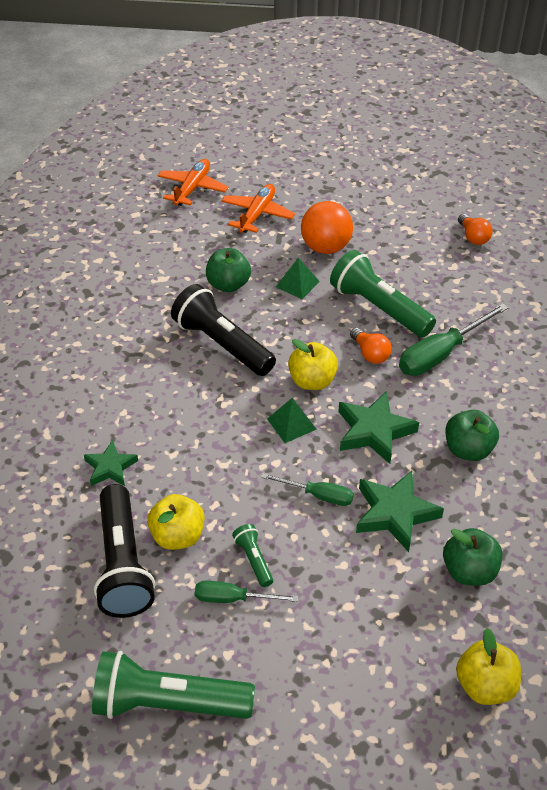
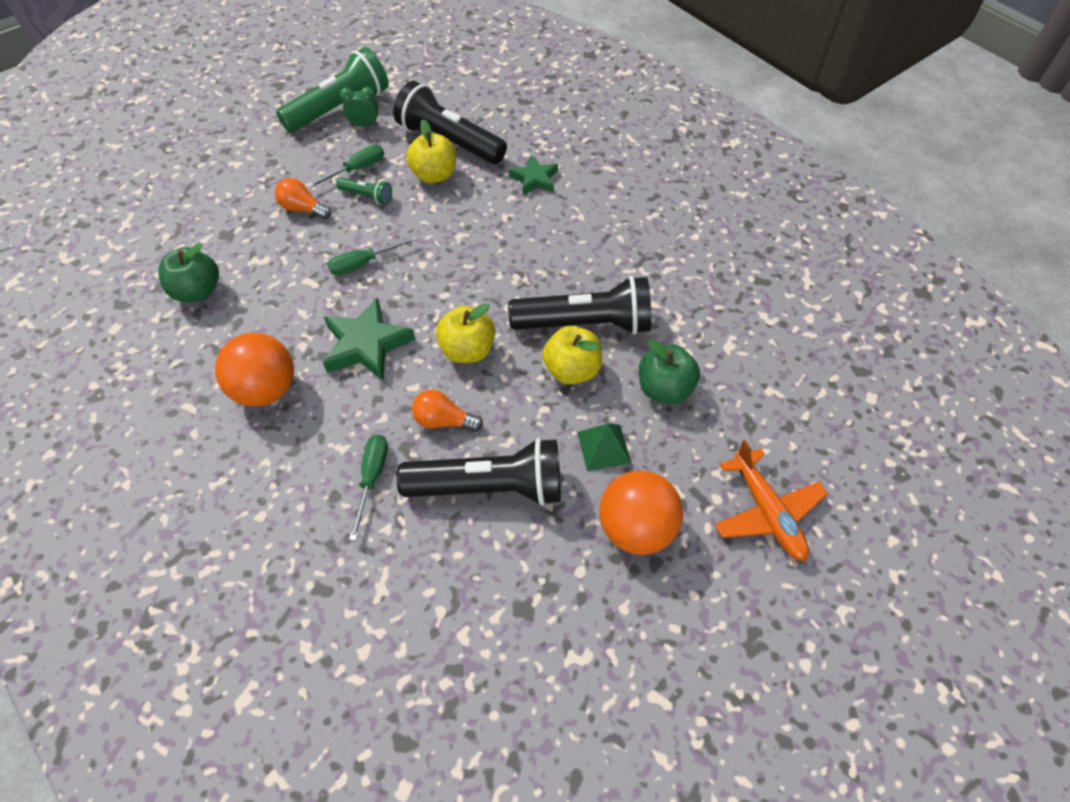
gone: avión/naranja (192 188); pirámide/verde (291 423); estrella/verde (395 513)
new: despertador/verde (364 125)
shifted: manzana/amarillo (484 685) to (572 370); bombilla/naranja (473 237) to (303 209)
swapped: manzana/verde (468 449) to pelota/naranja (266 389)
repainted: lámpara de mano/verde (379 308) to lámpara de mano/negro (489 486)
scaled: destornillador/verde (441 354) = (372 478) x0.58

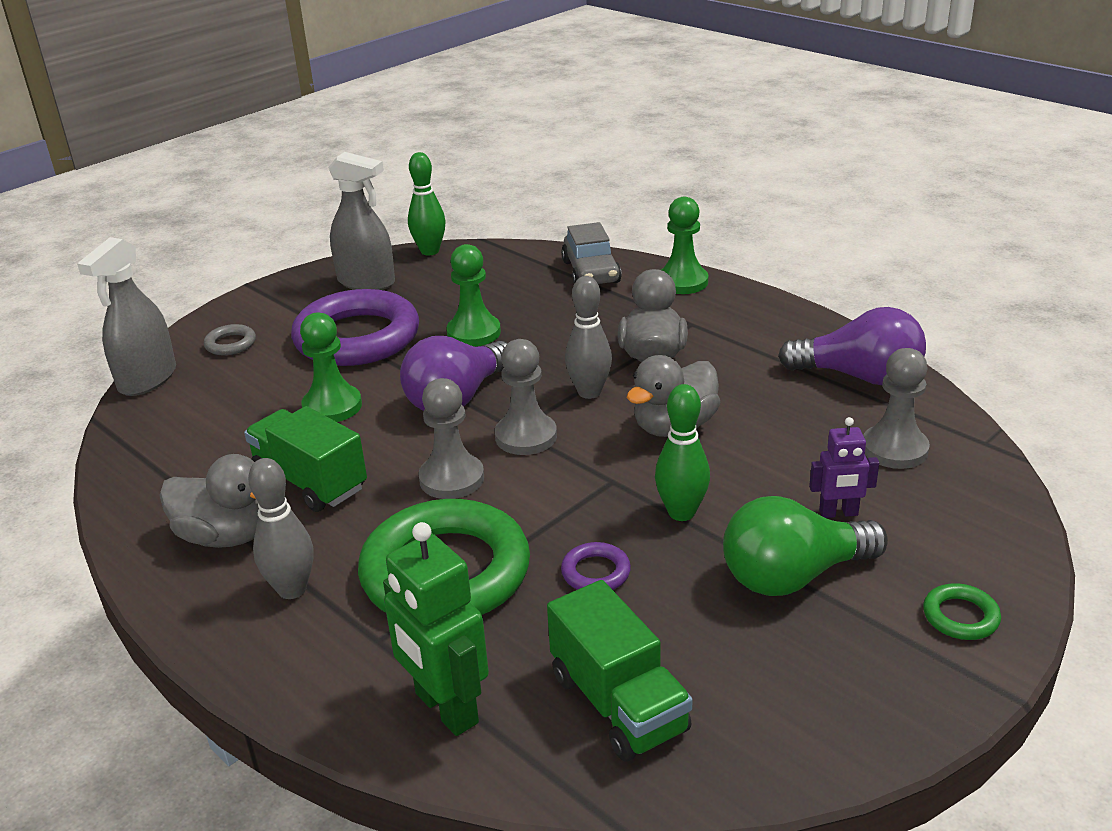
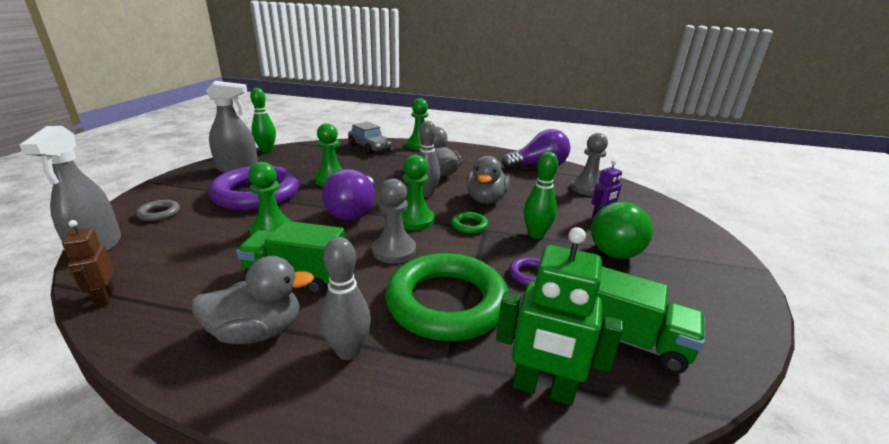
new: robot/marrón (104 297)
shifted: anillo/verde (960 616) to (469 225)
repainted: peón/gris (526 436) to peón/verde (415 220)

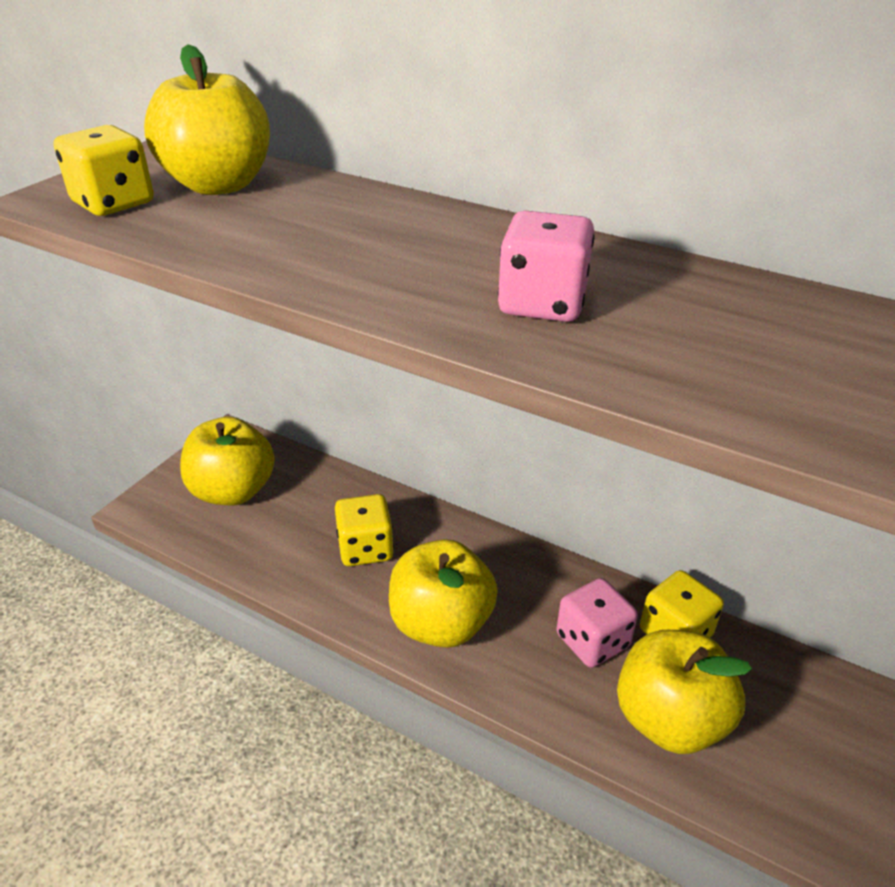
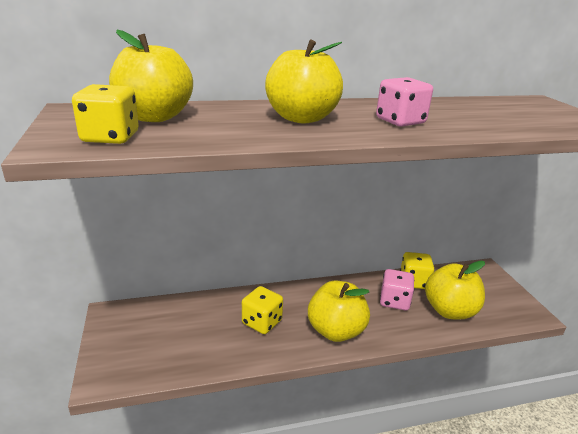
shifted: manzana/amarillo (233 491) to (301 118)

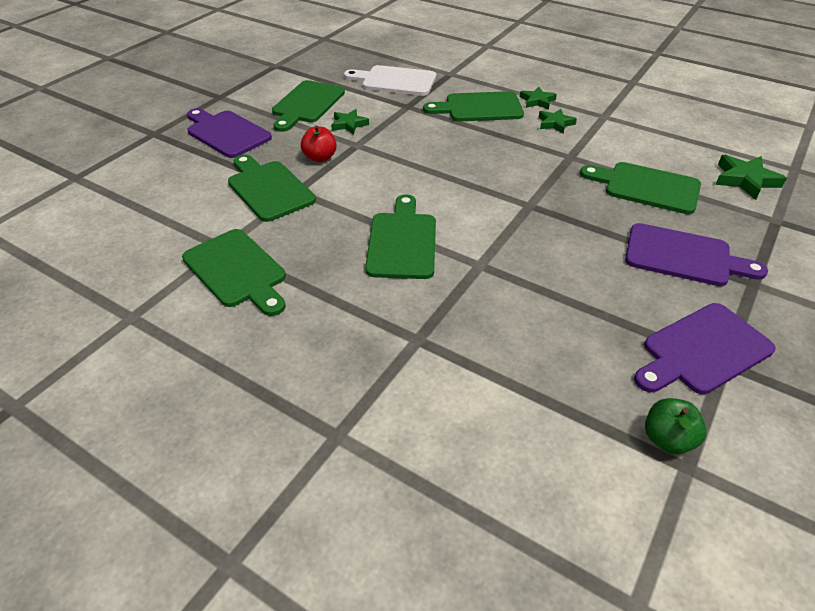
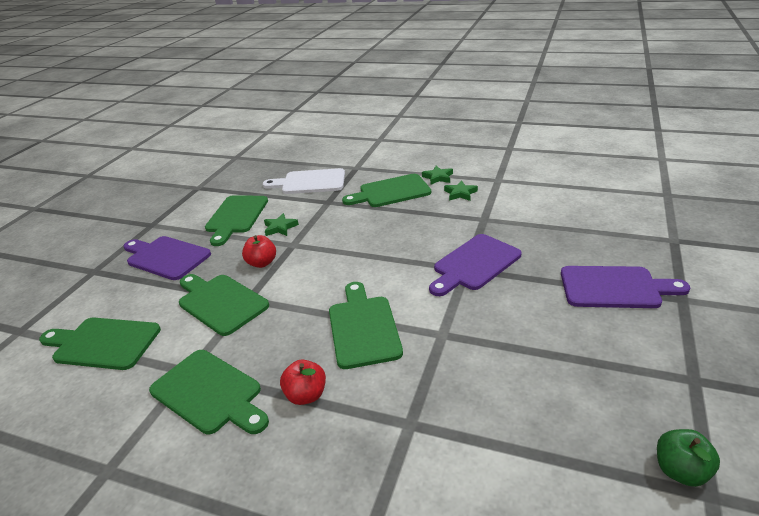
gone: estrella/verde (745 180)
new: manzana/rojo (306 395)
shifted: tabla de cortar/verde (646 187) to (103 343); tabla de cortar/morado (703 351) to (474 264)

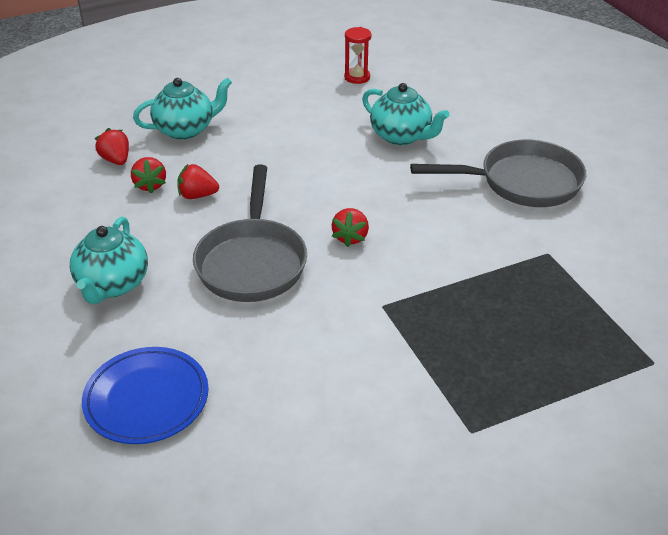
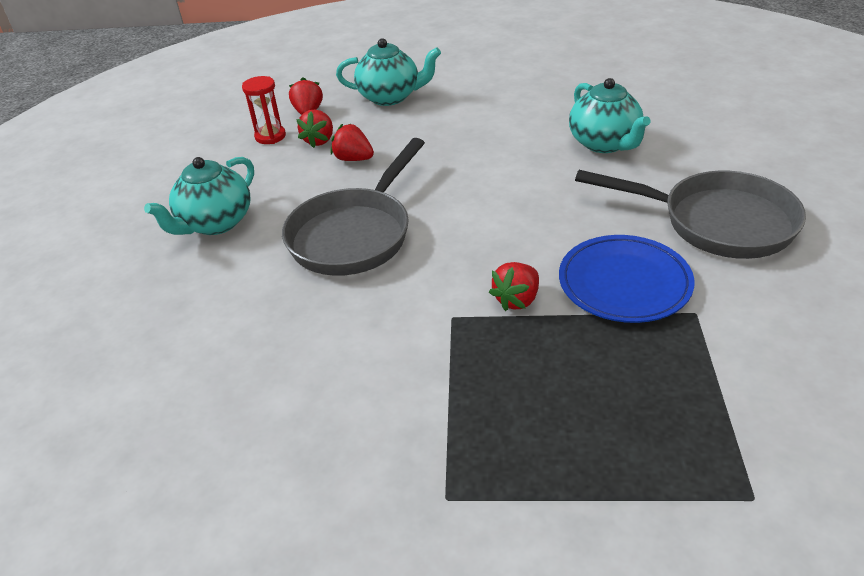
shifted: plato/azul (147 399) to (624 283); fresa/rojo (350 237) to (517 300); reloj de arena/rojo (357 77) to (270 136)

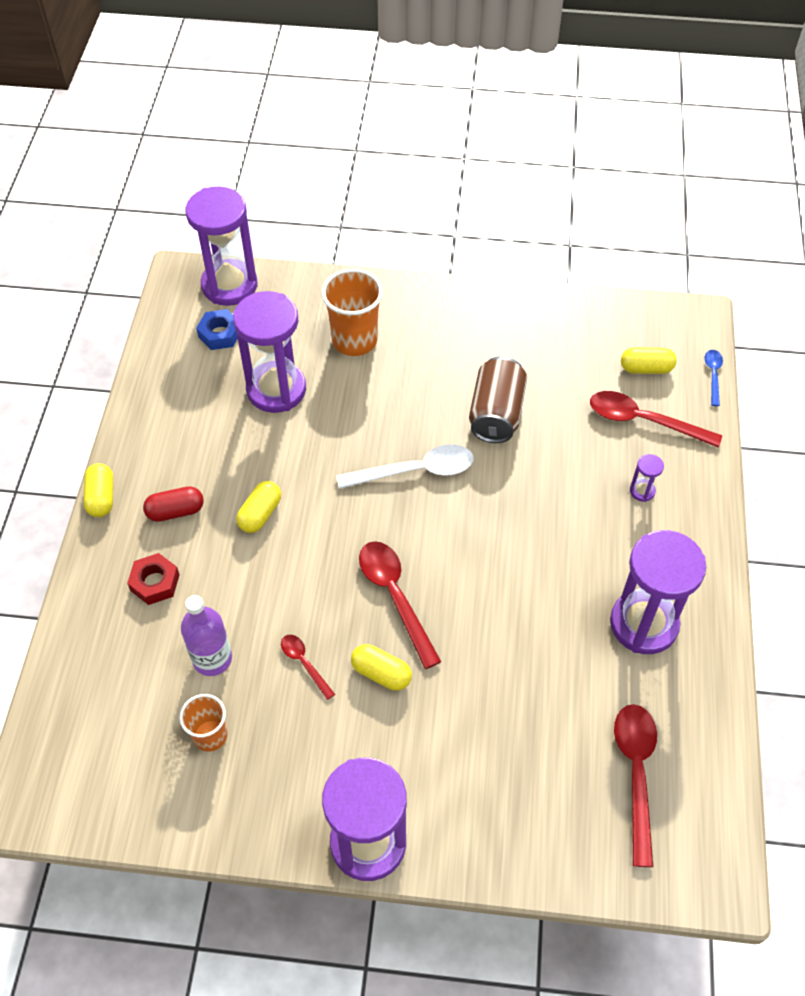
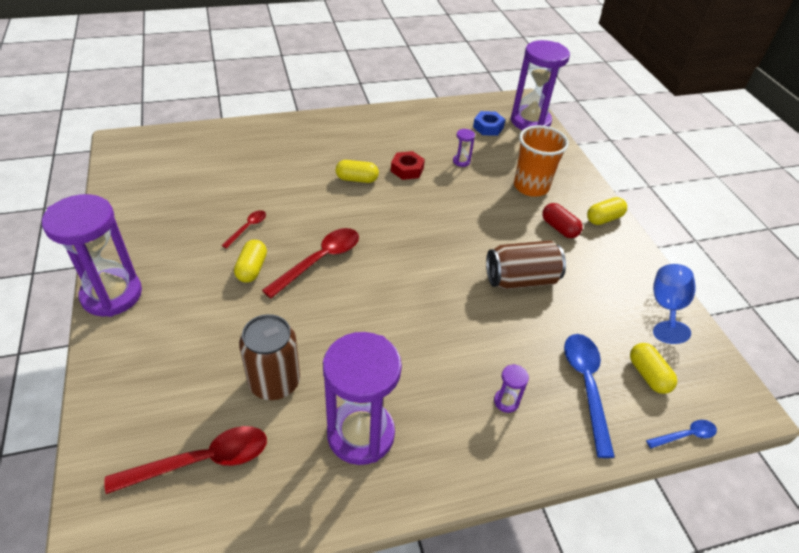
gone: vaso/naranja (210 735); botella/morado (212 659); cuchara/blanco (415 471)
new: lata/marrón (274 382); copa/azul (666 307)
shifted: cápsula/amarillo (101 497) to (604 218); tuerca/rojo (155 582) to (407 169); cápsula/rojo (175 511) to (559 228)
repainted: cuchara/rojo (643 421) to cuchara/azul (586 386)
scaled: reloj de arena/morado (276 389) = (461 161) x0.40

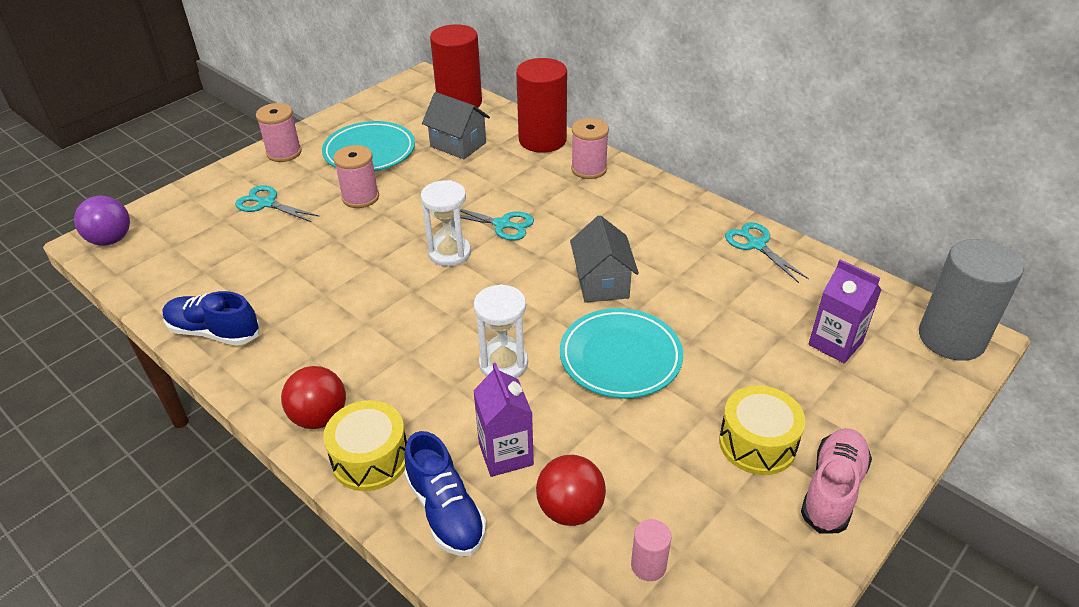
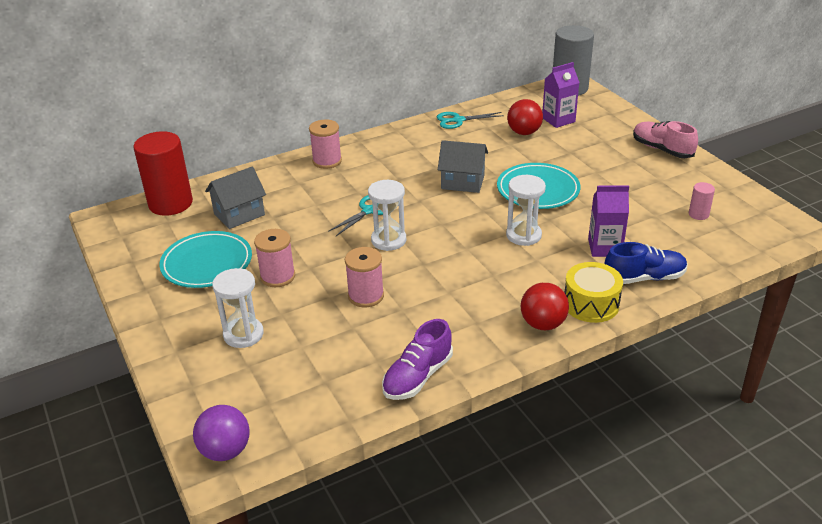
gone: cilindro/rojo (542 140); tambor/amarillo (757 443)
shifted: carrete/rosa (284 153) to (366 296); pelota/rojo (570 509) to (524 132)
swapped: tijeras/turquesa (266 203) to reloj de arena/blanco (243 334)
repainted: zapato/azul (214 332) to zapato/morado (417 376)

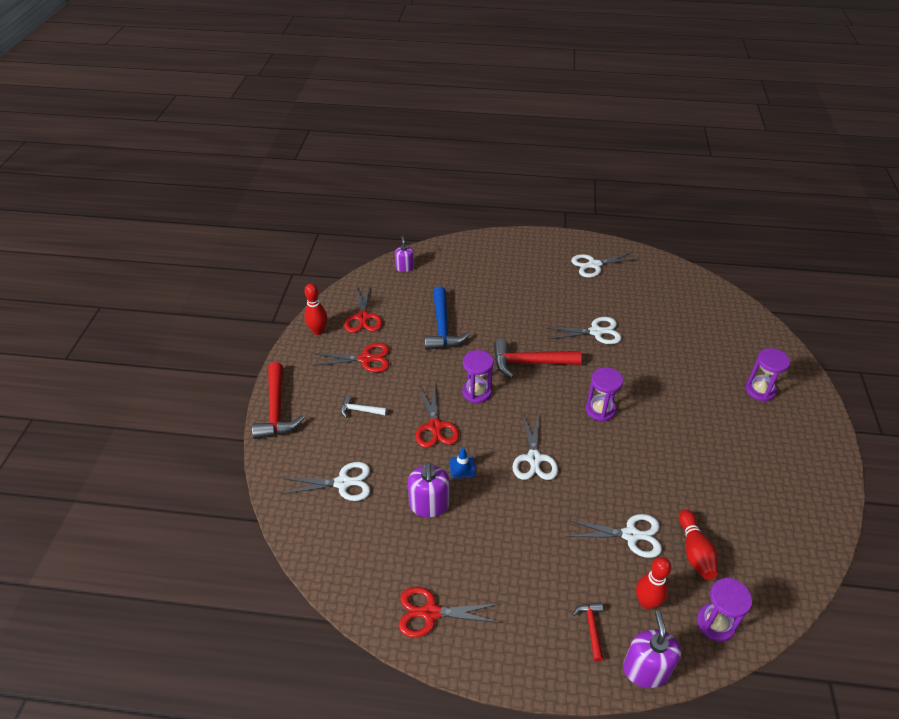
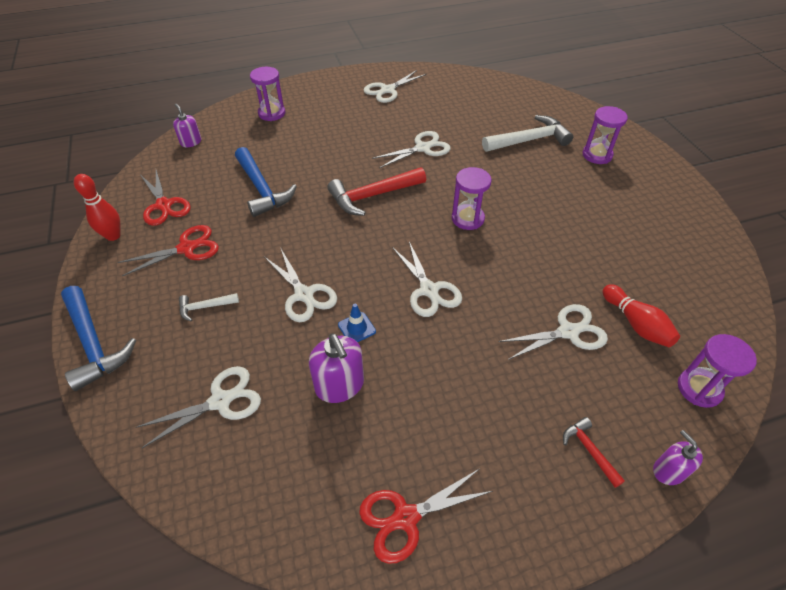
gone: bolo/rojo (646 602)
new: martillo/blanco (529 140)
shifted: reloj de arena/morado (476 392) to (272 113)
repainted: martillo/rojo (276 410) to martillo/azul (94 343); tijeras/rojo (435 426) to tijeras/blanco (304 294)
scaled: dispensador de jabón/morado (646 669) = (668 471) x0.63

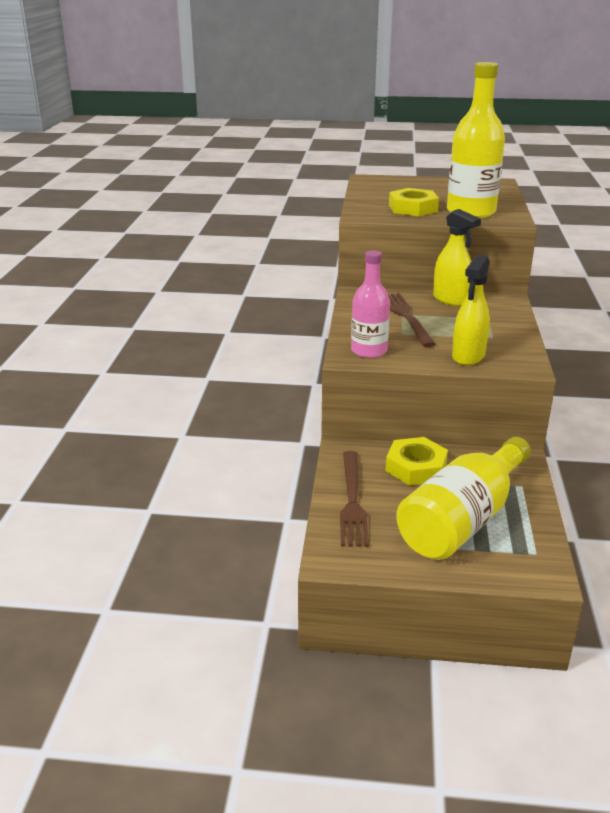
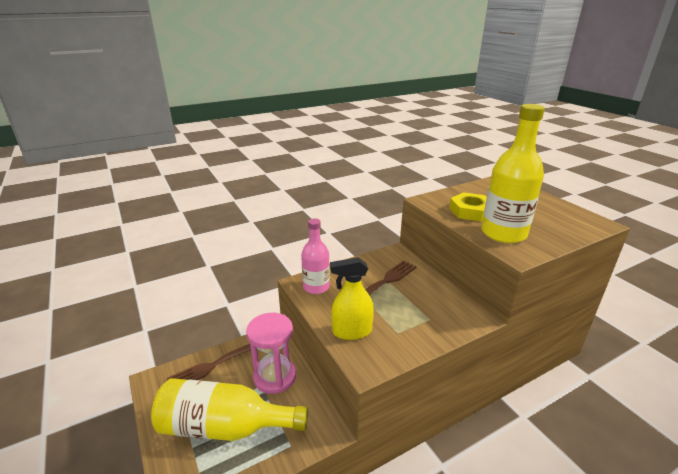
gone: pulverizador/amarillo (451 300)
swapped: tuerca/amarillo (416 467) to reloj de arena/rosa (275 377)

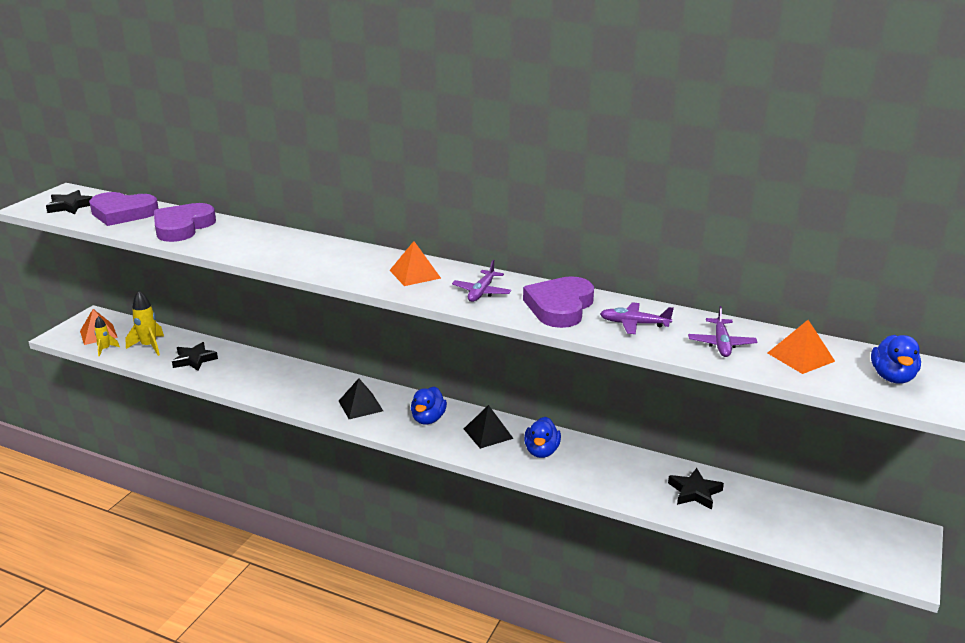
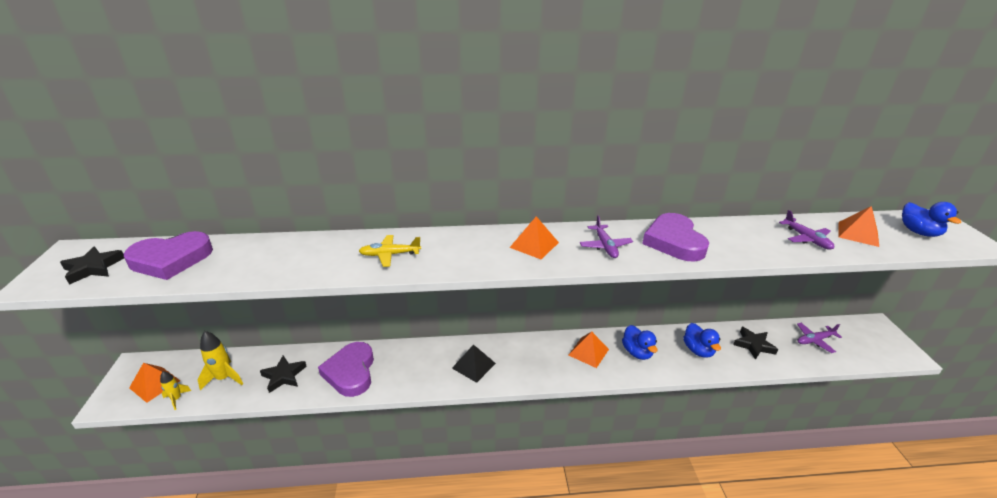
new: avión/amarillo (390 255)
shifted: corazón/morado (182 227) to (350 372); pato/azul (428 419) to (698 350); avión/morado (634 324) to (815 340)
repainted: pirámide/negro (488 433) to pirámide/naranja (588 352)

